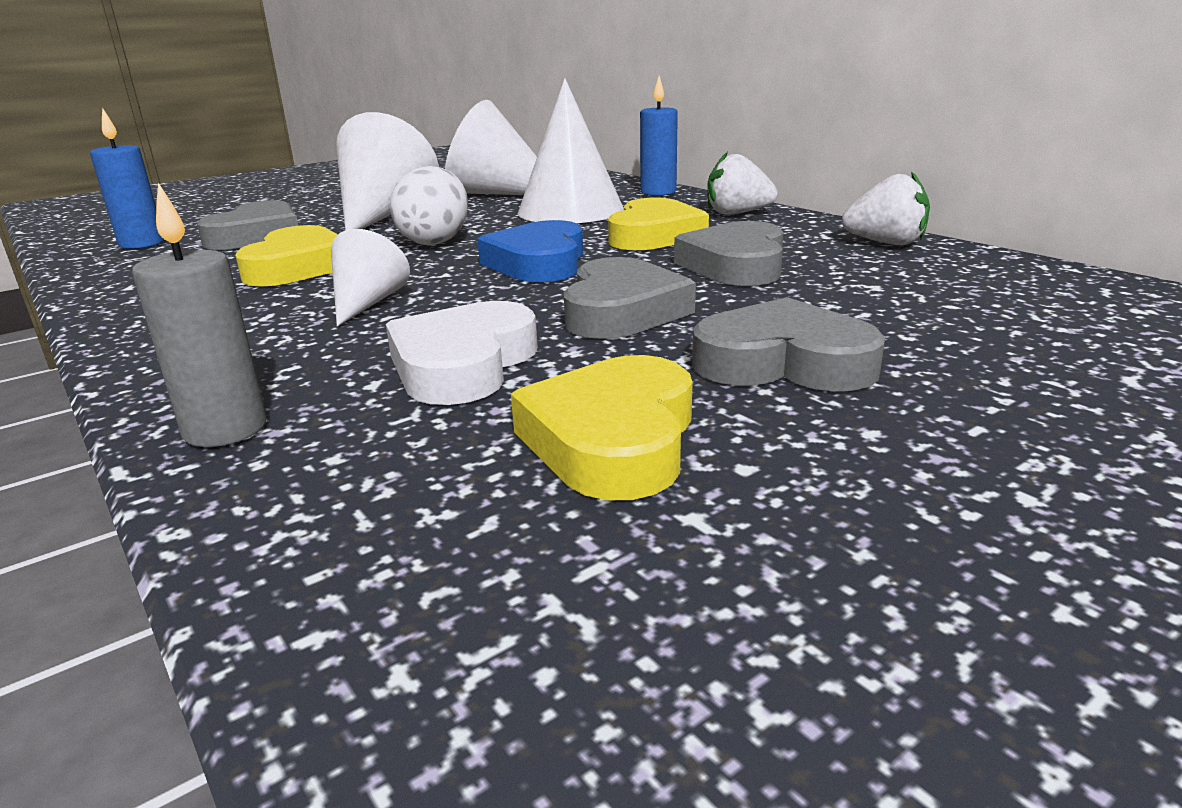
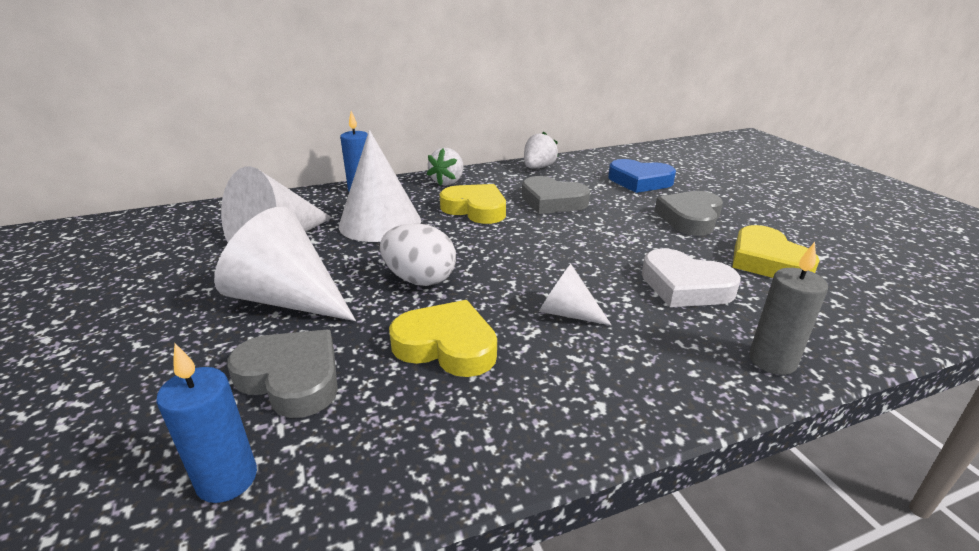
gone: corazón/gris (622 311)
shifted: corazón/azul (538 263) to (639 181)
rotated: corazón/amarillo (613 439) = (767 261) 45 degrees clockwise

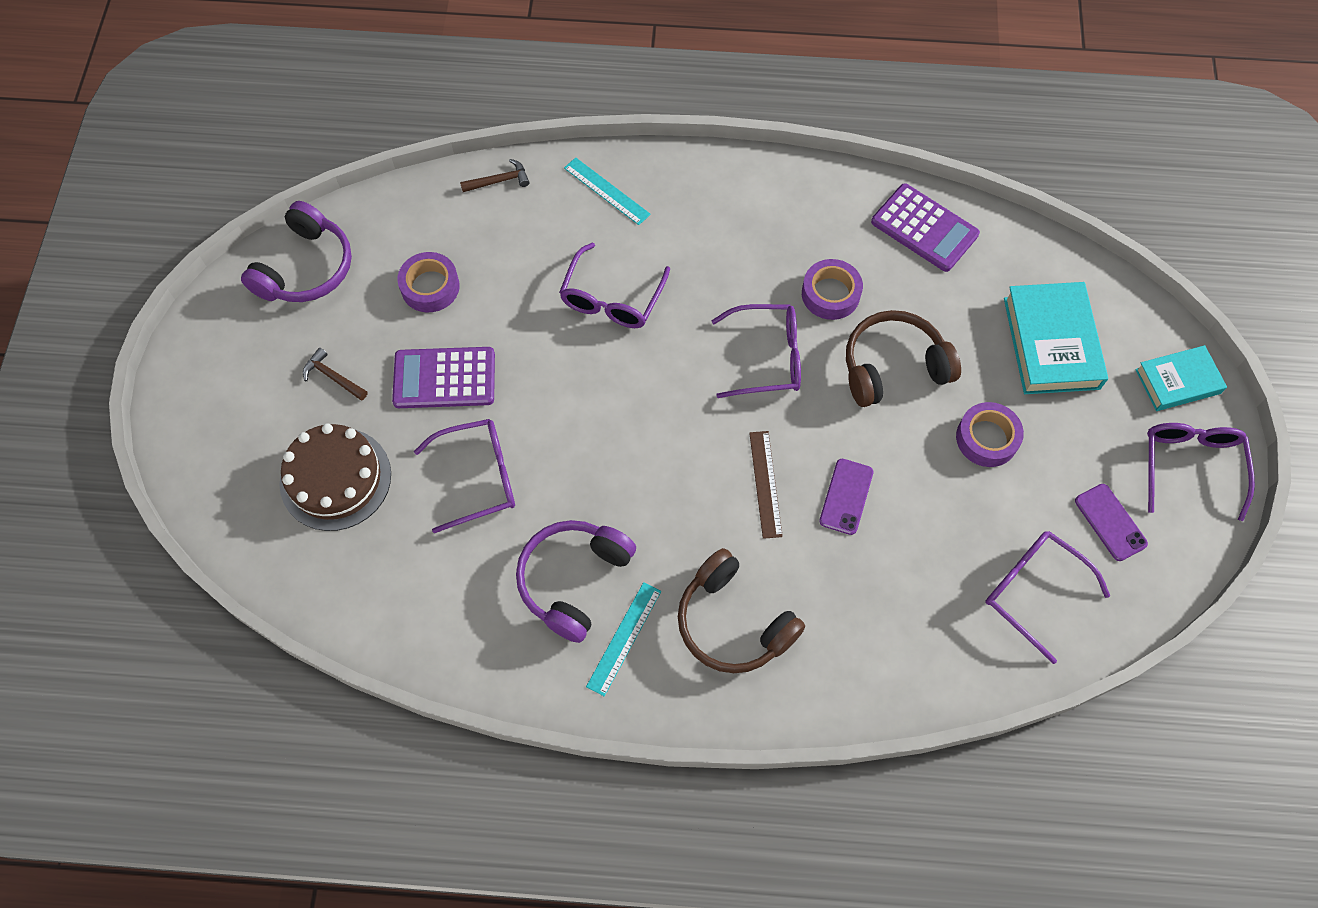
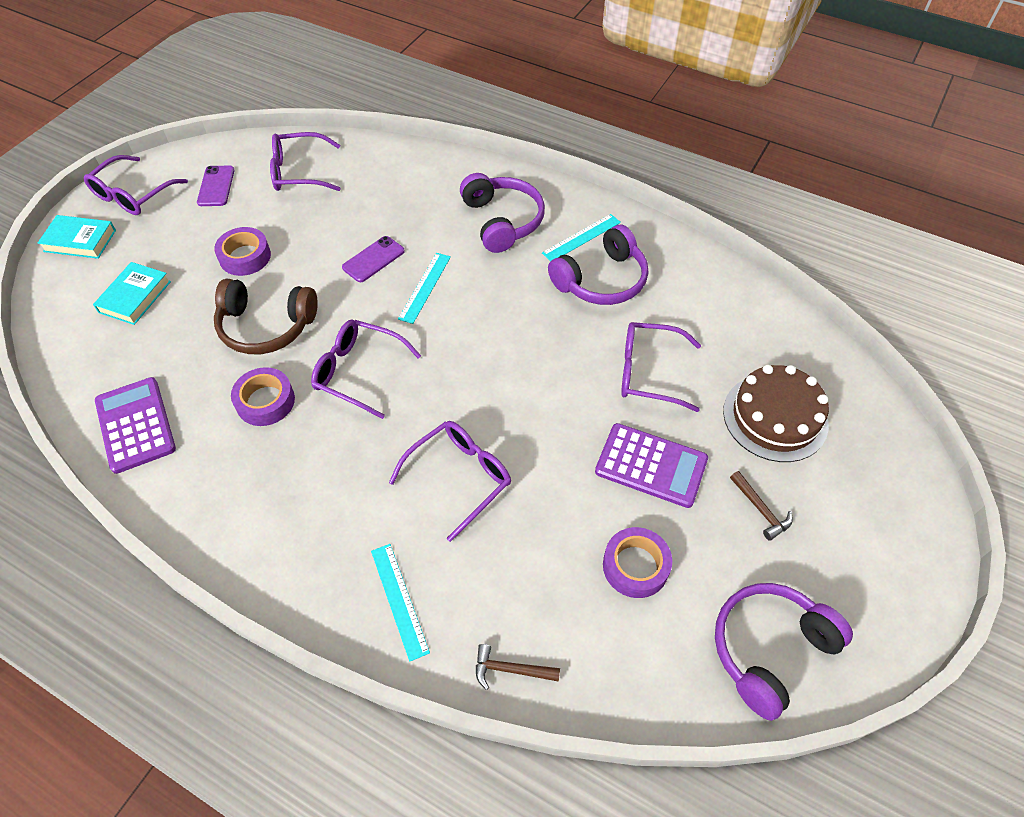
repainted: auriculares/marrón (733 622) to auriculares/morado (502 221); regla/marrón (765 484) to regla/turquesa (425 287)
rotated: gafas/morado (1033 591) = (299 172) 105 degrees clockwise
scaled: libro/turquesa (1051 343) = (135 297) x0.63

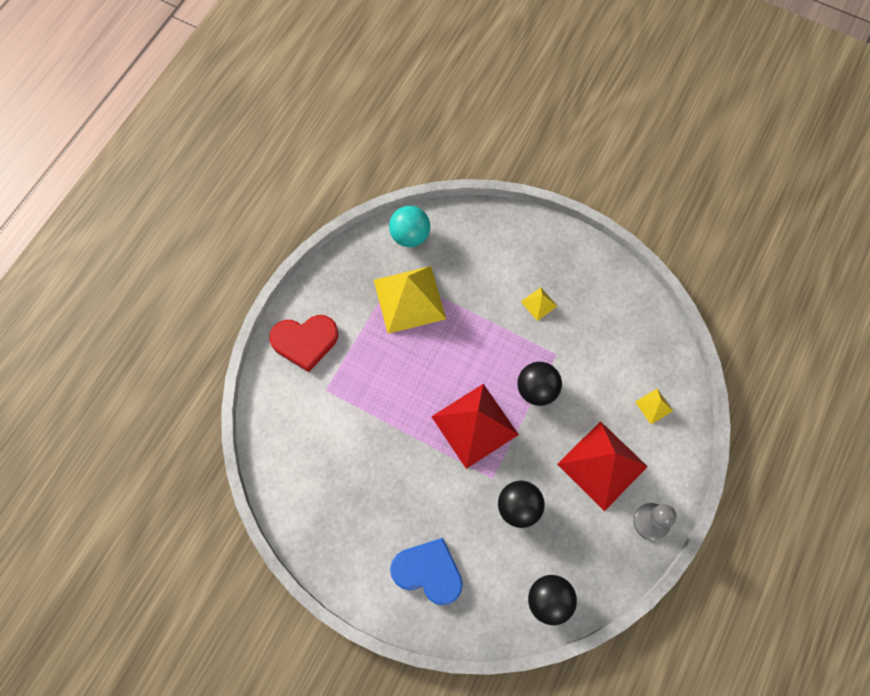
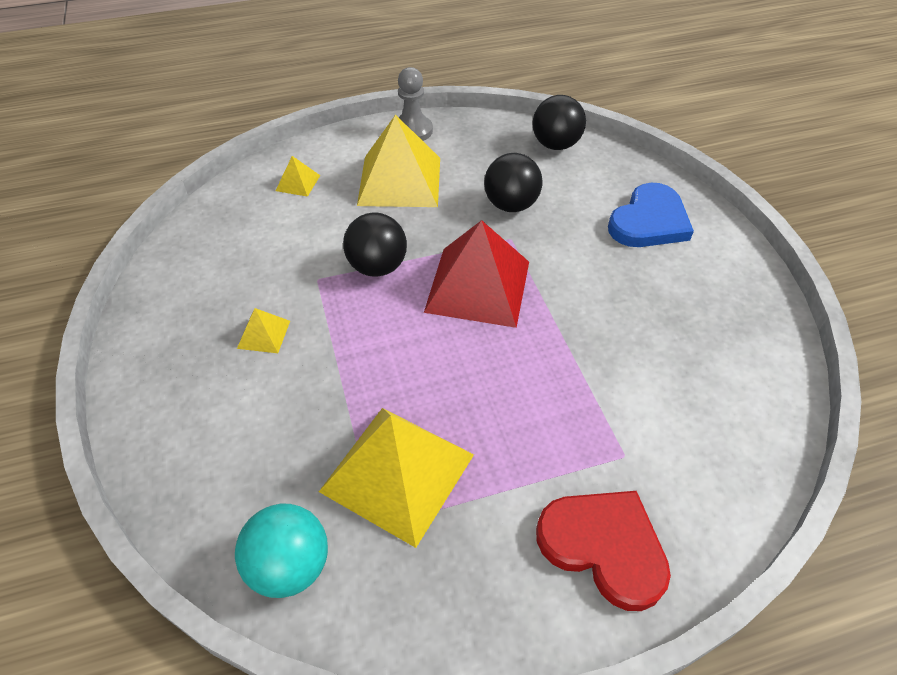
repainted: pirámide/rojo (602 465) to pirámide/amarillo (399 181)
rotated: corazón/azul (428 572) = (649 221) 120 degrees counterclockwise

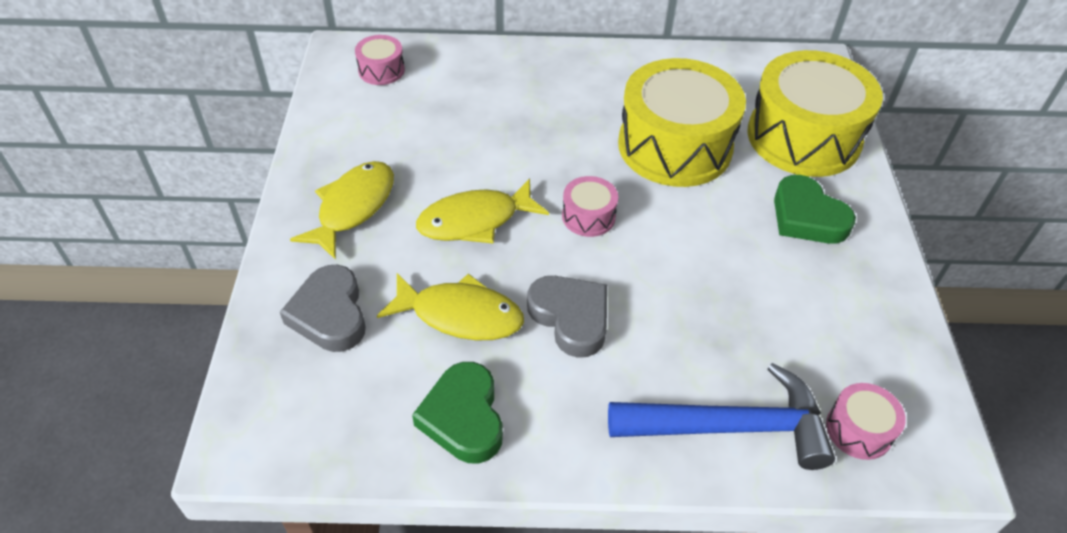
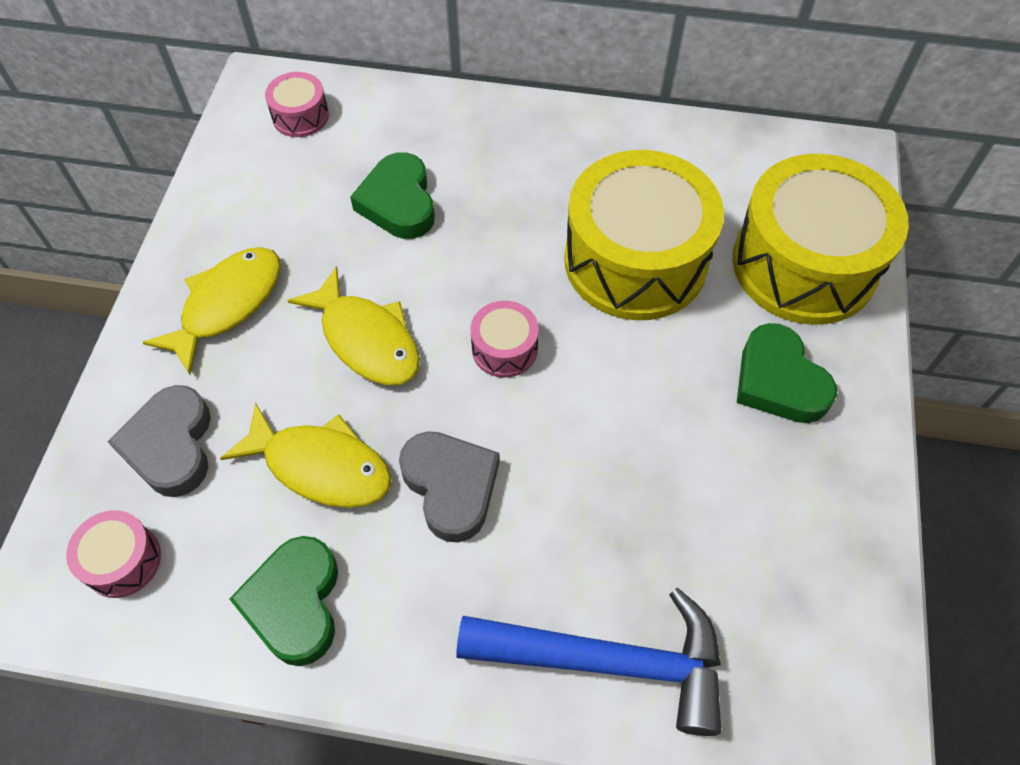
new: corazón/verde (398 202)
shifted: tambor/rosa (859 430) to (122 561)
rotated: pez/amarillo (475 221) = (366 339) 120 degrees counterclockwise

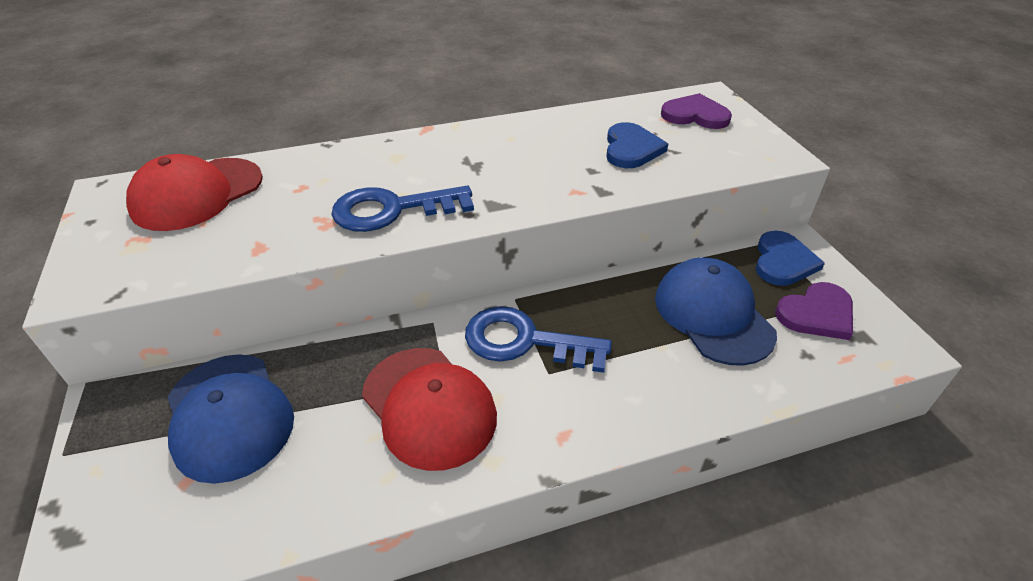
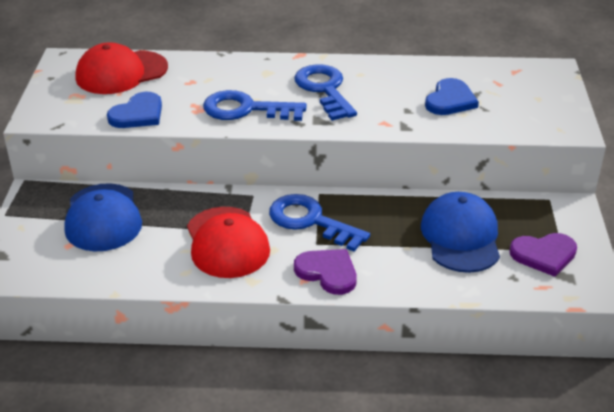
new: llave/azul (324 89)
shifted: corazón/morado (695 115) to (327 272); corazón/azul (783 261) to (138 114)

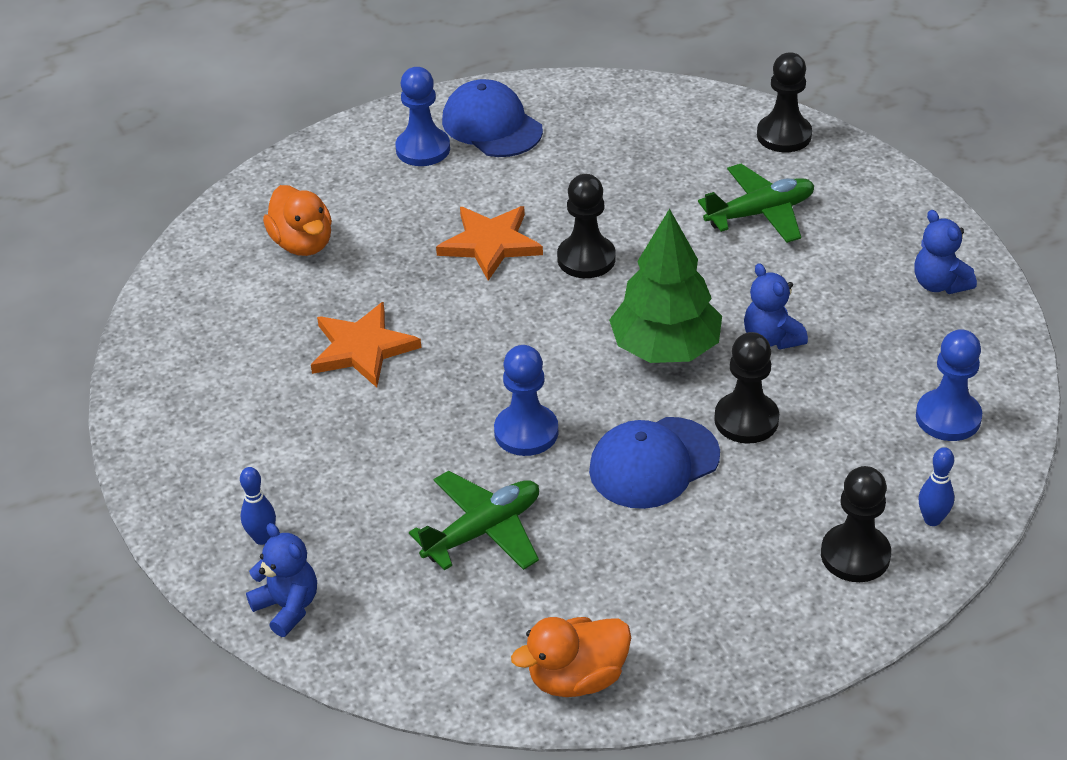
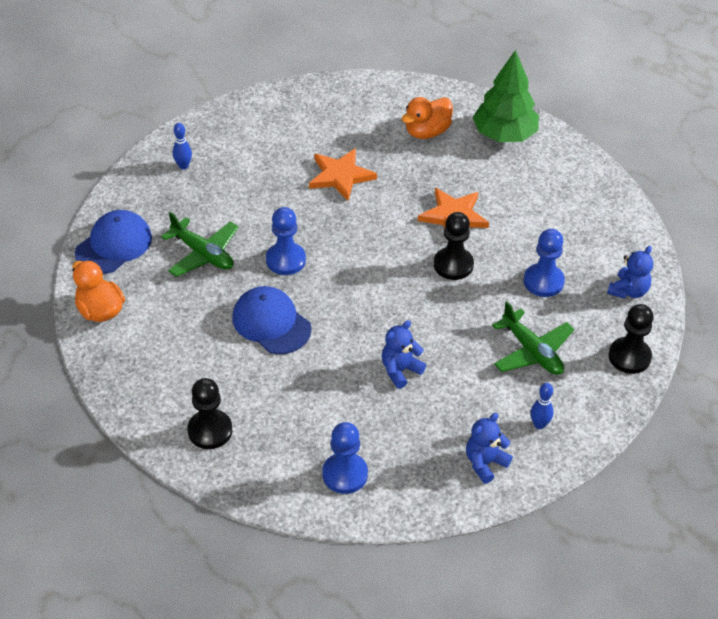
gone: peón/negro (746 420)
shifted: osito/azul (287 607) to (628 291); peón/azul (423 149) to (543 281); gorra/azul (492 125) to (114 245); árbol/verde (665 348) to (504 135); bolo/azul (932 519) to (539 424)

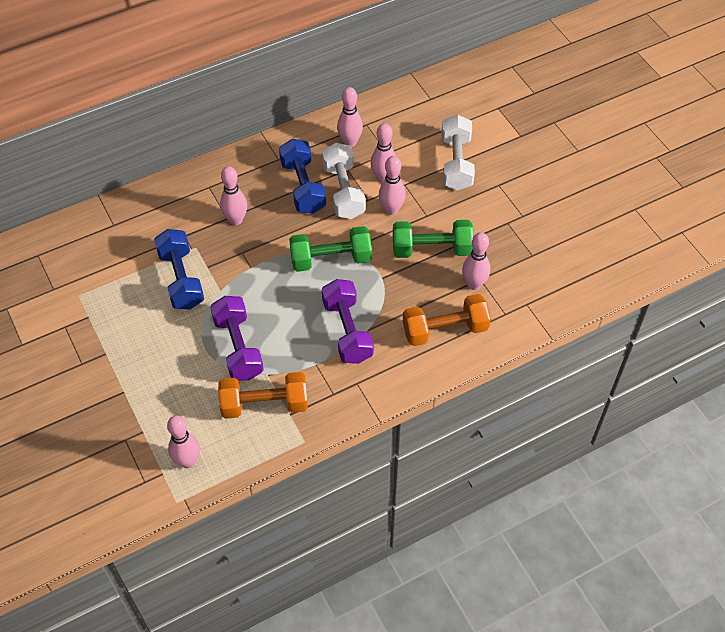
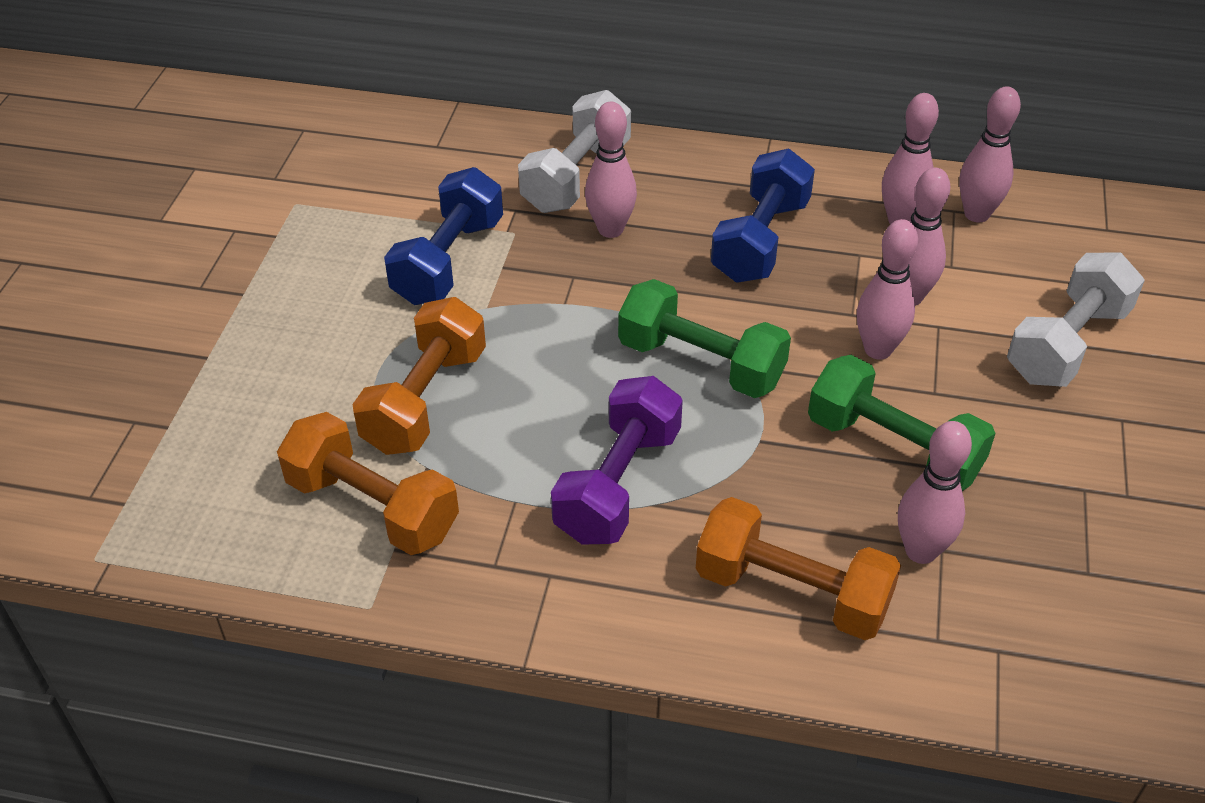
shifted: bolo/rosa (188 461) to (976 214); mancuerna/blanco (343 191) to (576 176)
repainted: mancuerna/morado (238 347) to mancuerna/naranja (425 400)

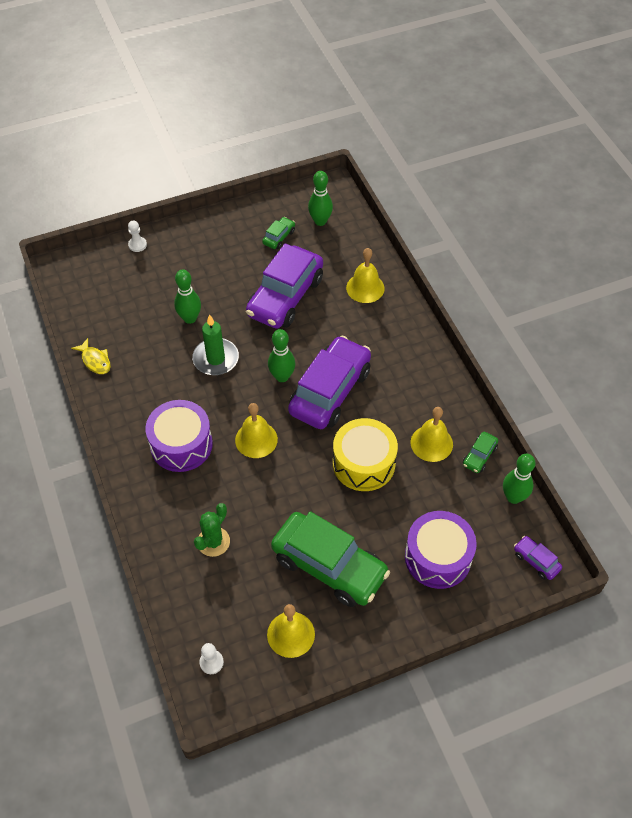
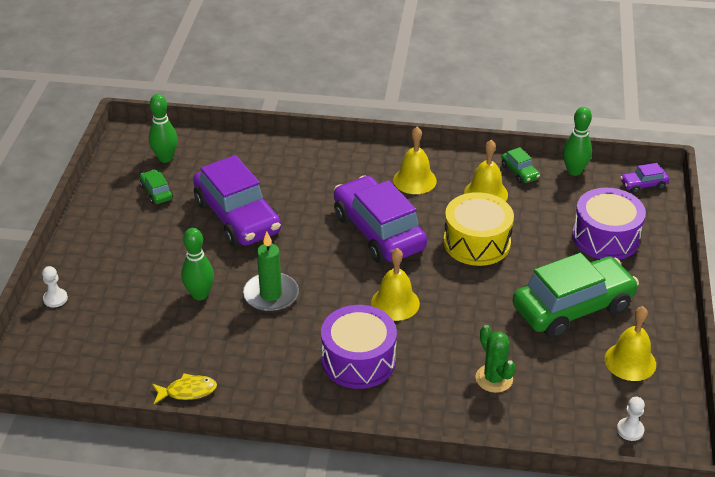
gone: bolo/verde (282 376)
shifted: campana/amarillo (365 288) to (414 180)

